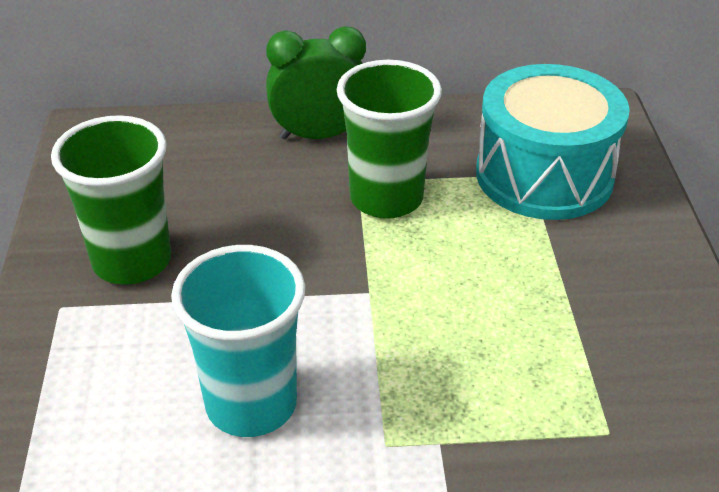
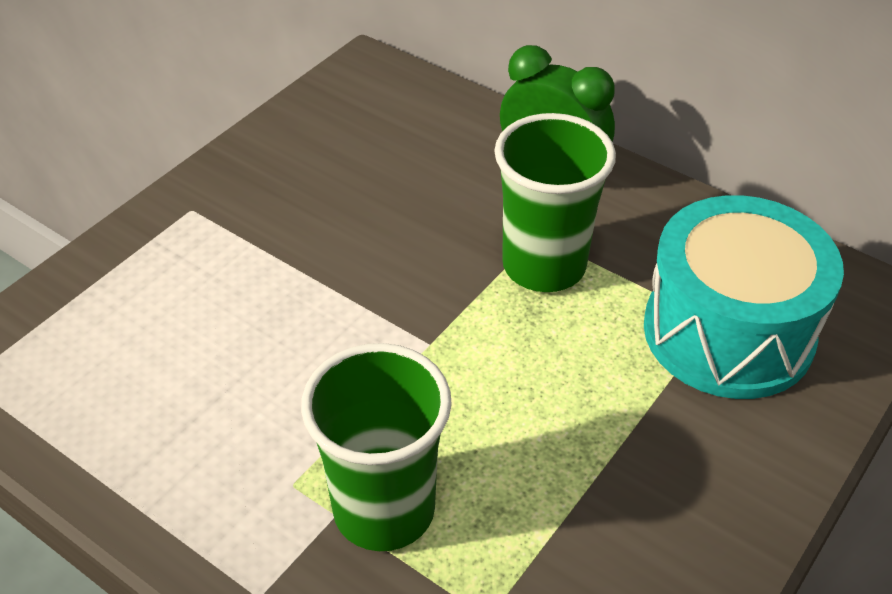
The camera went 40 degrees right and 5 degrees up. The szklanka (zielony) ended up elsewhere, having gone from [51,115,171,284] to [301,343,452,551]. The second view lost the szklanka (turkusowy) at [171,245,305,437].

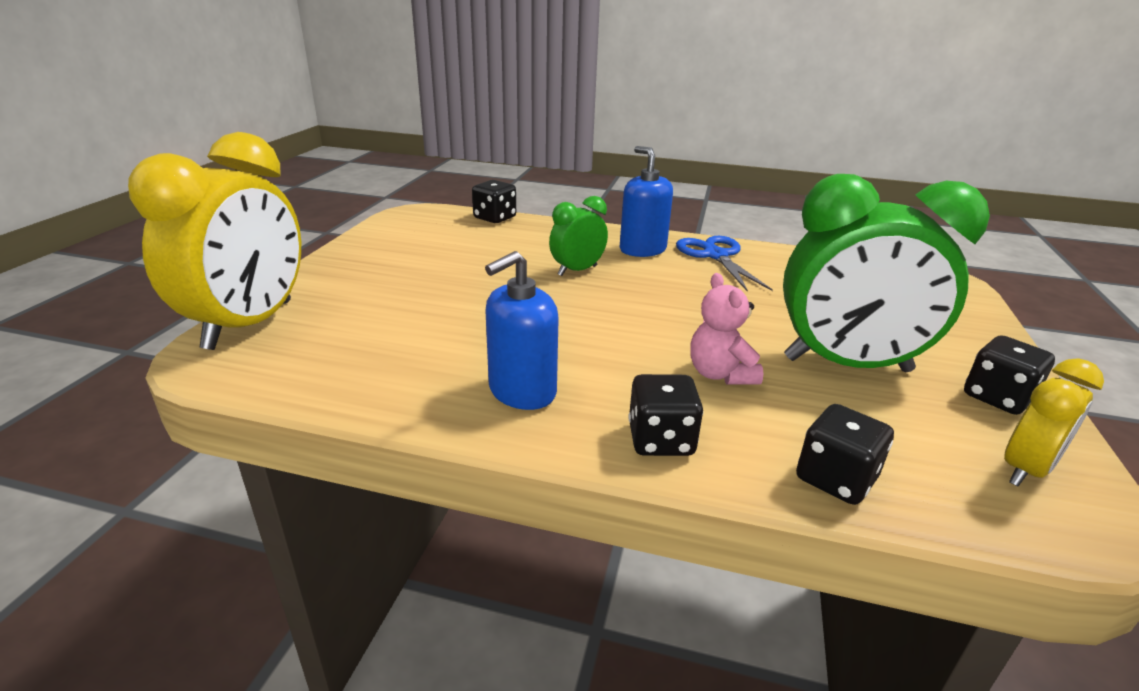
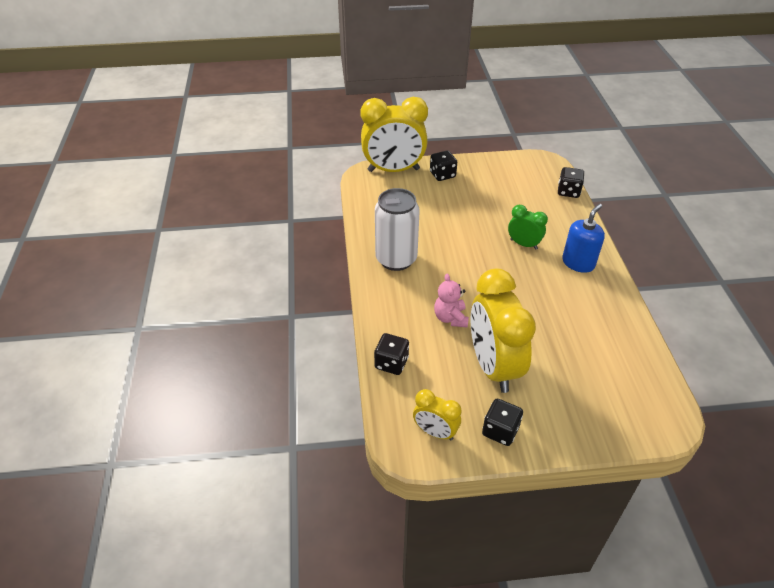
The camera went 70 degrees right and 15 degrees up. Where the dozownik mydła (niebieski) stood at [485,251,559,410], the puszka (biały) came to stand at [375,188,420,271]. The kostka do gry (czarny) ended up elsewhere, having gone from [629,374,703,456] to [430,150,457,181]. The miś (różowy) at [690,273,763,384] ended up facing another way, 60 degrees counterclockwise from before. What was the budzik (zielony) at [783,174,990,372] turned into the budzik (żółty) at [470,269,536,393]. The second view lost the nożyczki (niebieski) at [676,236,773,292].

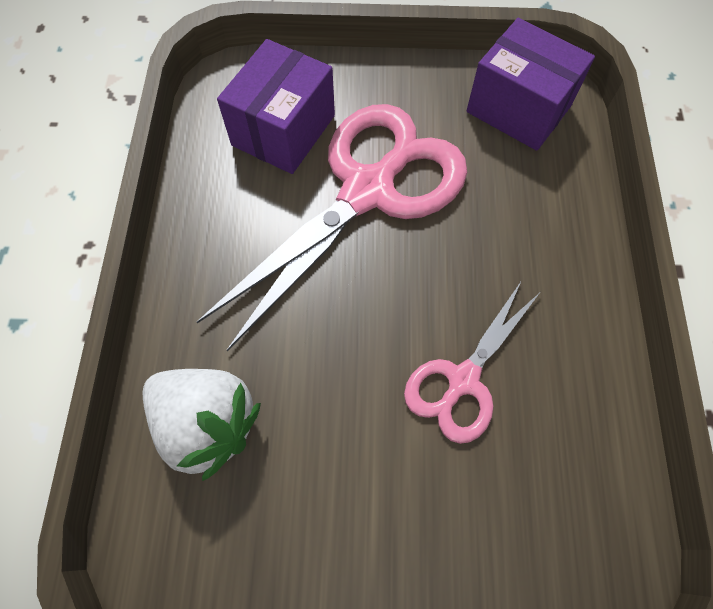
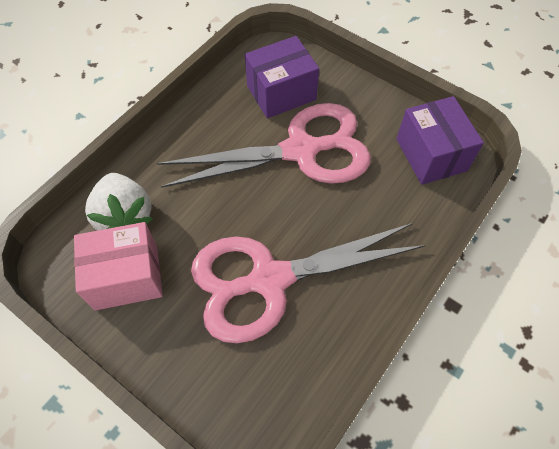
The camera went 35 degrees right and 5 degrees down. The second view gained the pudełko (różowy) at [74,222,163,311]. The size of the nożyczki (różowy) at [404,280,539,444] changed by a factor of 1.88.

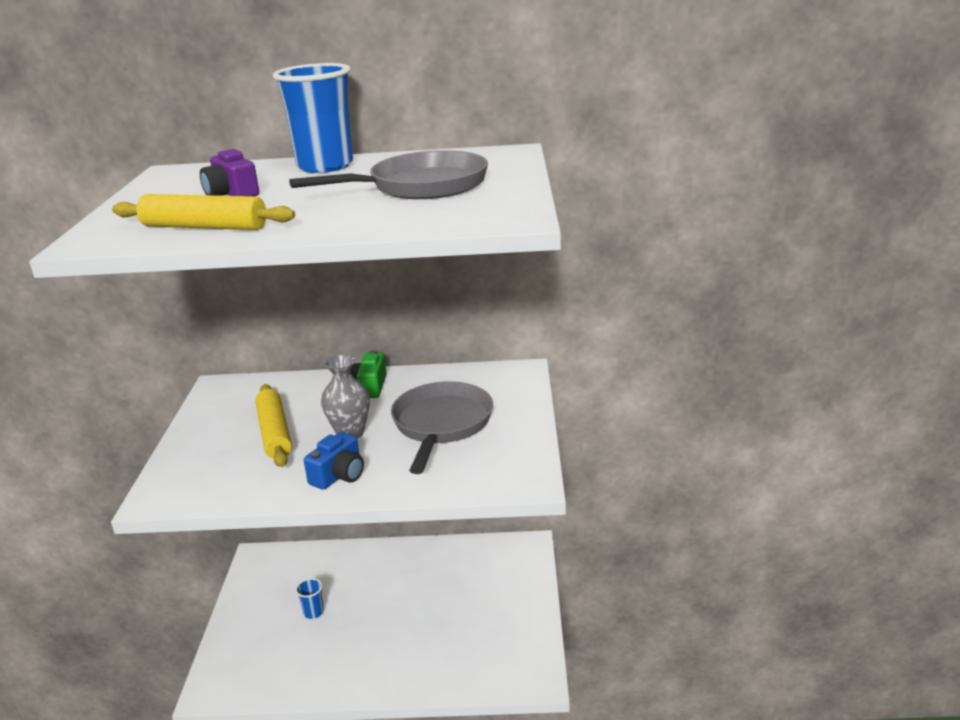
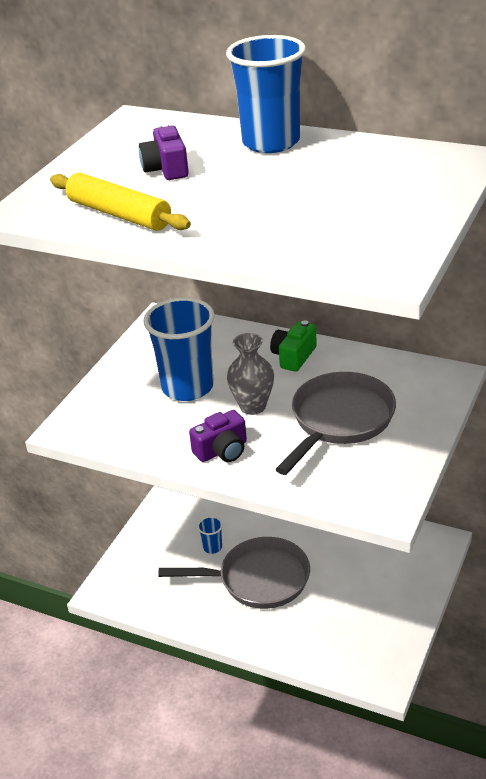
The camera went 25 degrees right and 10 degrees up. Where the wałek do ciasta (żółty) stood at [255,384,292,467], the szklanka (niebieski) came to stand at [143,297,215,401]. The patelnia (szary) ended up elsewhere, having gone from [289,150,488,199] to [158,537,310,609]. What was the aparat fotograficzny (niebieski) at [304,432,364,490] turned into the aparat fotograficzny (fioletowy) at [189,410,247,462].

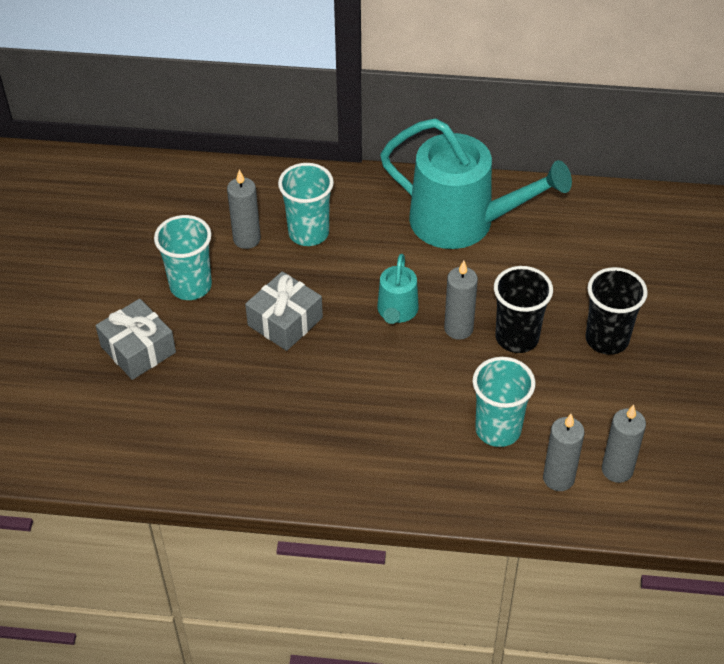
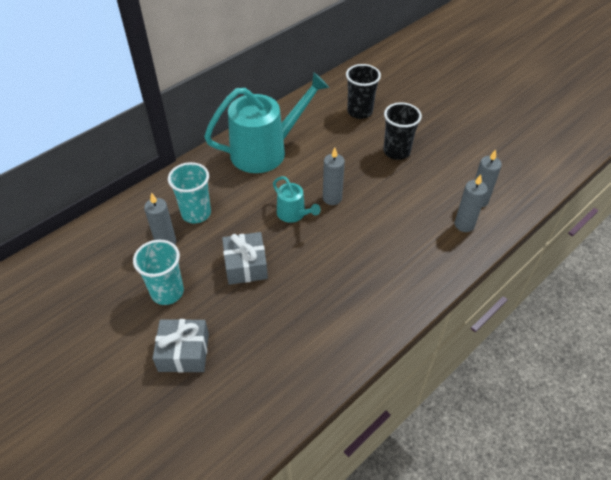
The camera went 50 degrees left and 0 degrees up. The szklanka (czarny) ended up elsewhere, having gone from [494,266,553,353] to [346,64,381,119]. The second view lost the szklanka (turkusowy) at [473,357,535,447].

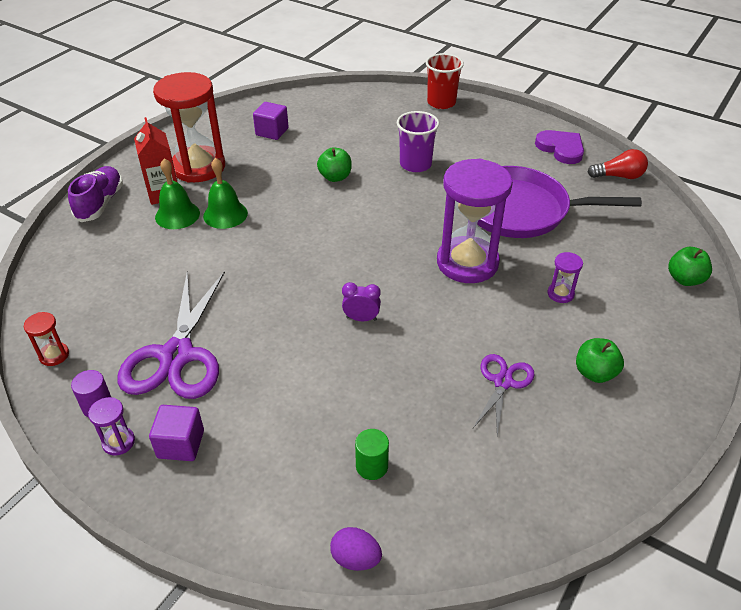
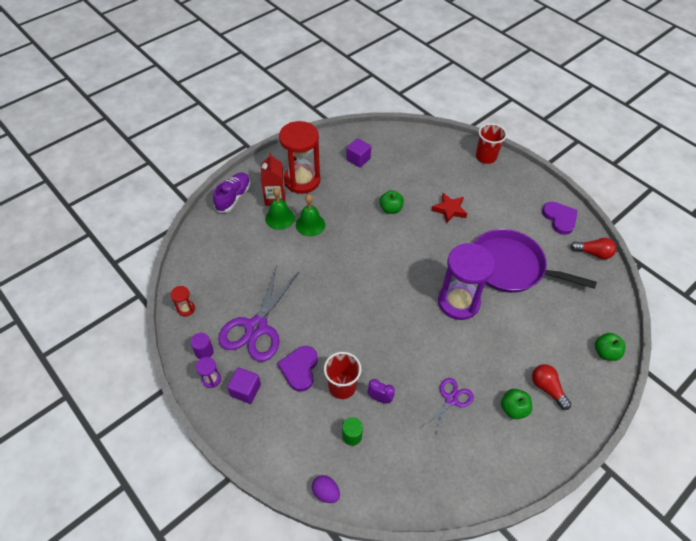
The camera went 15 degrees right and 10 degrees up. The second view gained the serce (fioletowy) at [277,346,318,392]. The second view gained the szklanka (czerwony) at [324,352,361,399]. The budzik (fioletowy) ended up elsewhere, having gone from [342,282,381,321] to [367,379,395,404]. Where the szklanka (fioletowy) stood at [397,111,439,172], the gwiazda (czerwony) came to stand at [431,193,467,224]. The second view gained the żarówka (czerwony) at [532,364,571,410]. The second view lost the klepsydra (fioletowy) at [547,252,583,303].

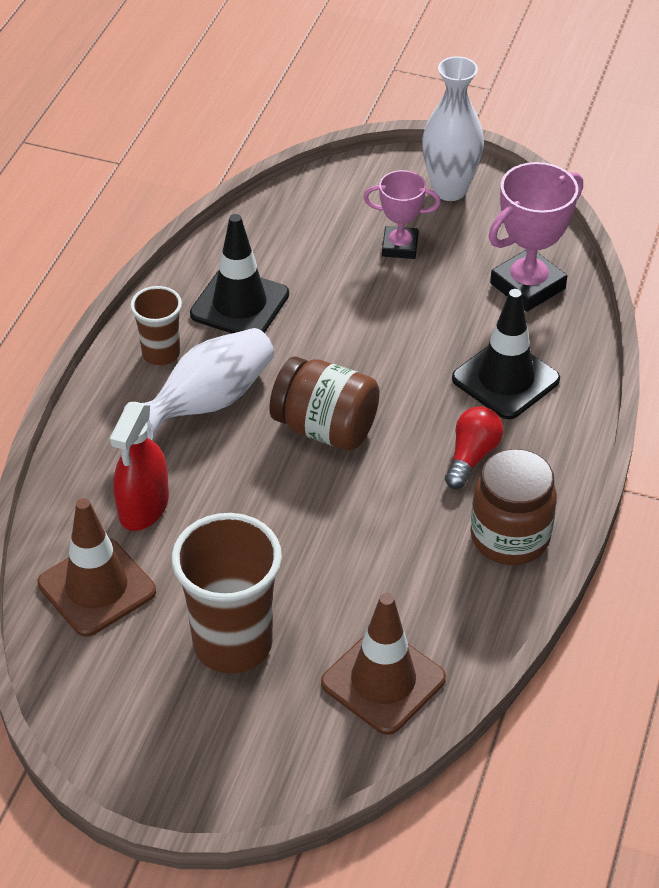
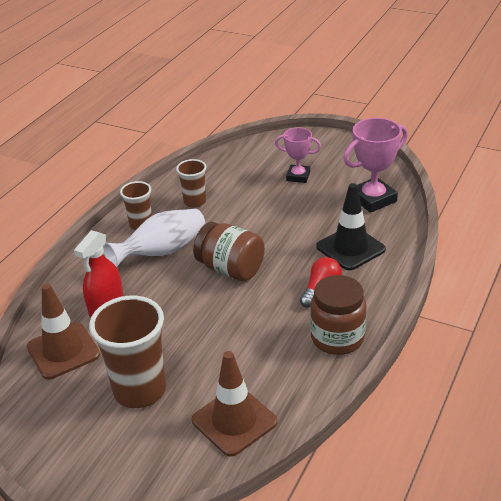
The camera went 10 degrees right and 10 degrees down. Where the pachołek (czarny) stood at [190,214,289,333], the szklanka (brązowy) came to stand at [176,159,207,208]. The second view lost the wazon (biały) at [422,56,484,201].

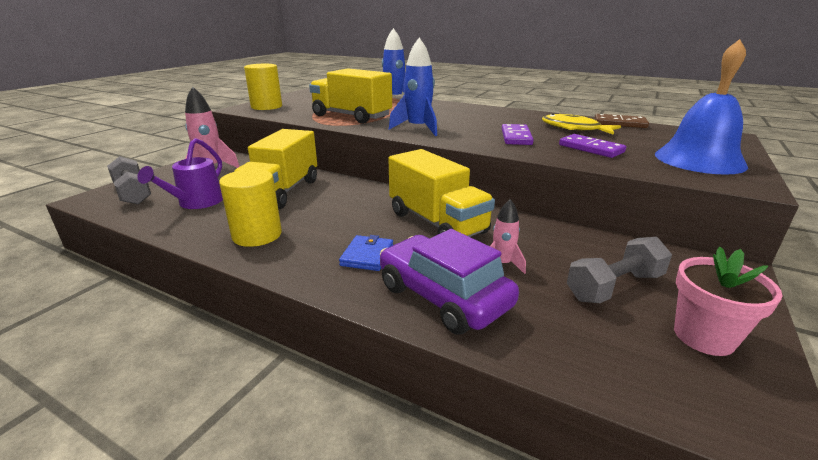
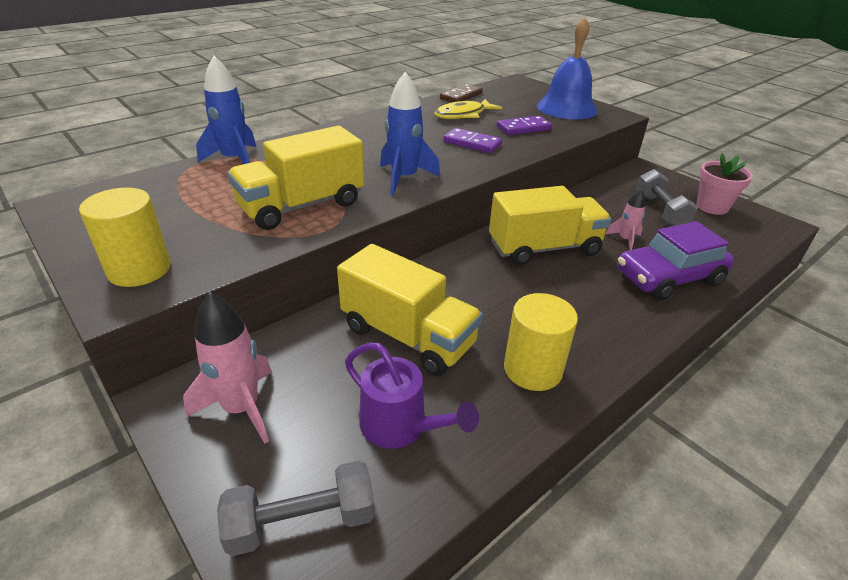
The camera went 70 degrees left and 10 degrees up. The second view lost the portfel (niebieski) at [339,235,393,271].

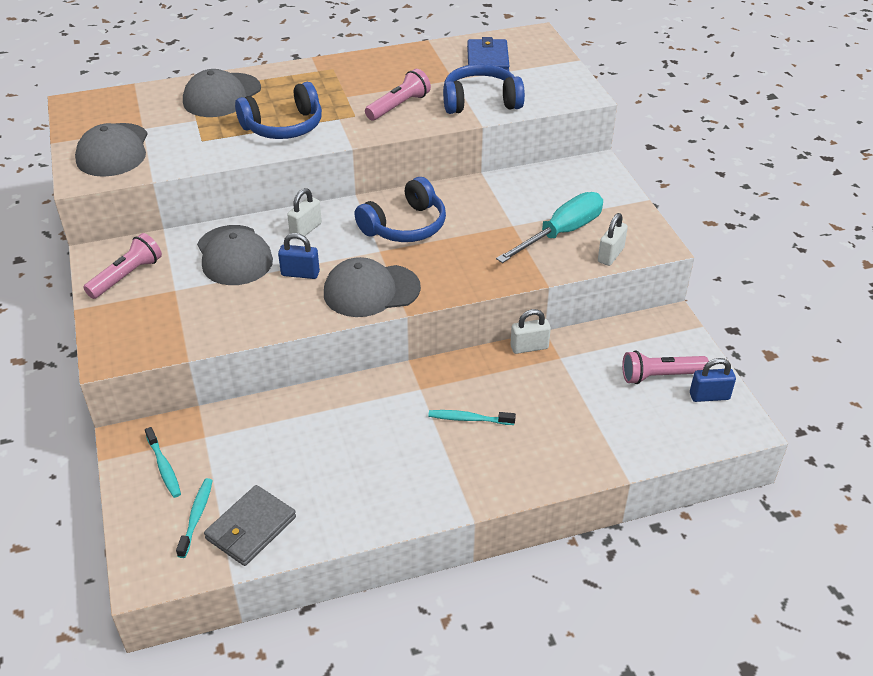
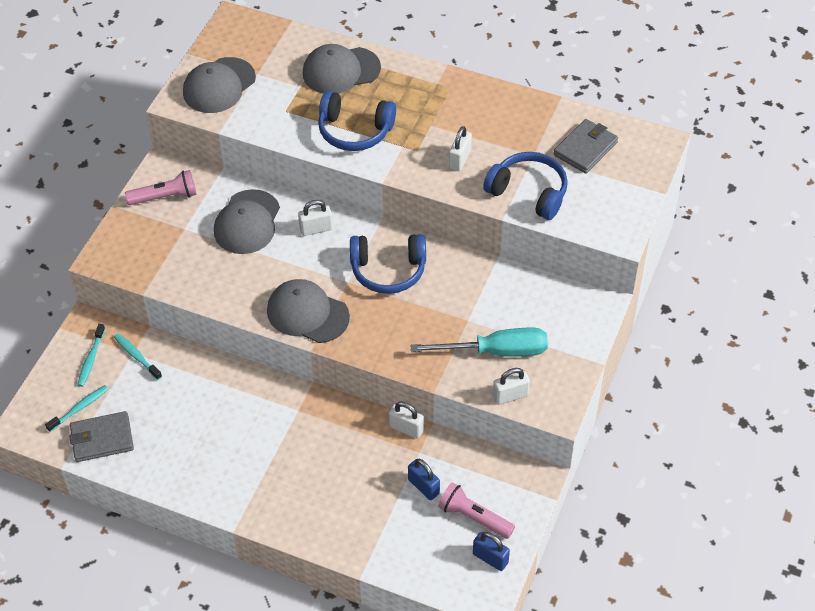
The camera went 40 degrees right and 10 degrees up. The szczoteczka do zębów (turkusowy) ended up elsewhere, having gone from [428,410,516,425] to [114,334,162,380]. The kłódka (niebieski) ended up elsewhere, having gone from [278,233,320,279] to [408,459,440,500]. Where the latarka (różowy) stood at [365,69,431,121], the kłódka (biały) came to stand at [449,126,472,171]. What was the portfel (niebieski) at [467,37,509,71] turned into the portfel (szary) at [553,119,618,174].

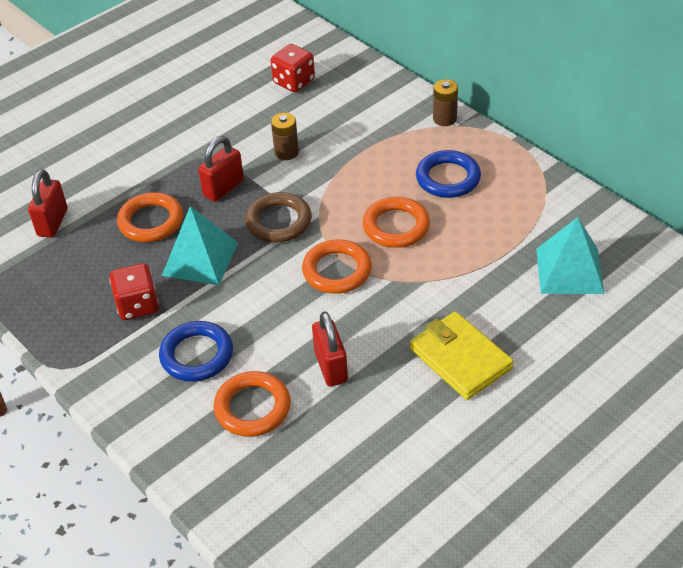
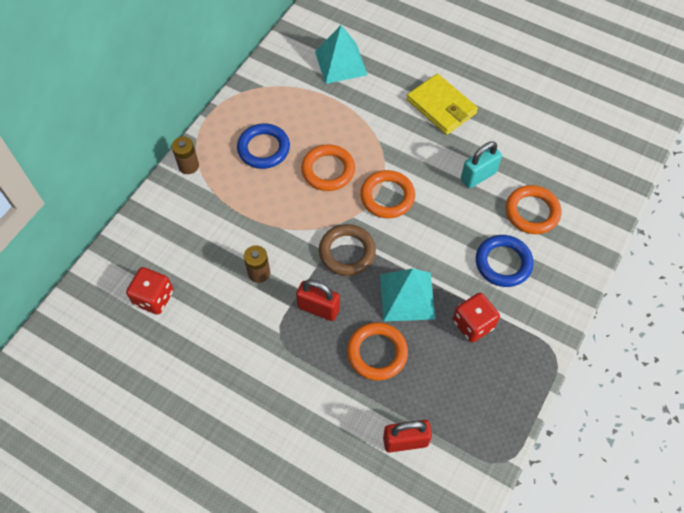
The camera went 110 degrees left and 15 degrees up. The portfel (żółty) at [410,311,514,400] ended up facing another way, 75 degrees counterclockwise from before. What was the kłódka (czerwony) at [312,311,348,387] turned into the kłódka (turkusowy) at [461,141,502,188].

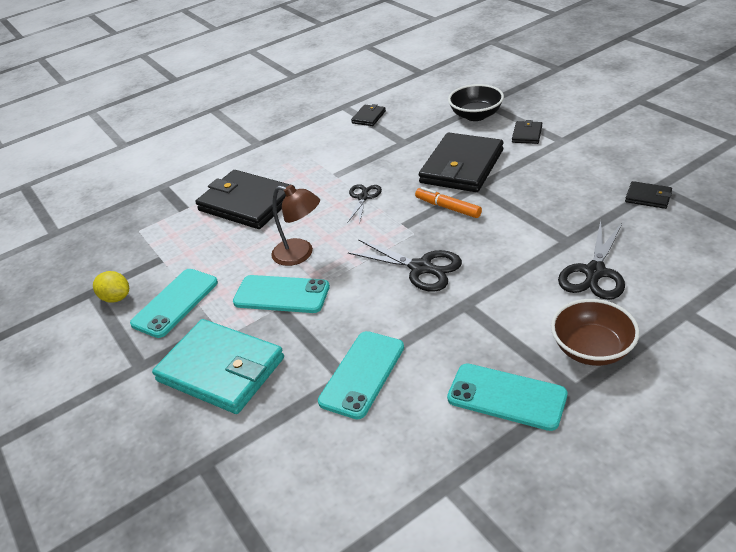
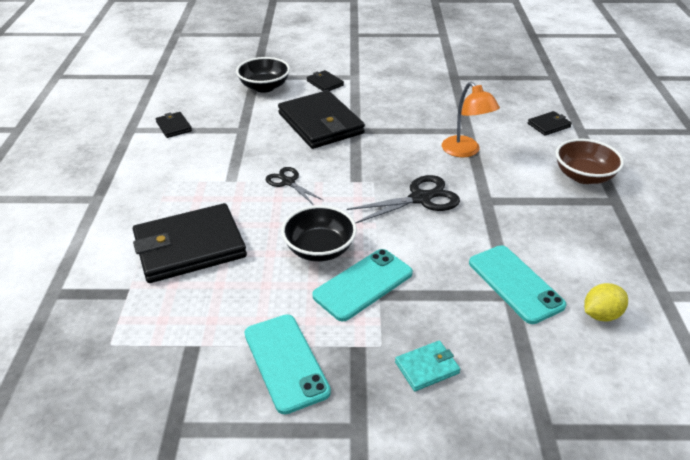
The camera went 60 degrees left and 0 degrees up. Where the lampka (brązowy) stood at [271,185,320,266], the miska (czarny) came to stand at [281,205,357,261]. The size of the portfel (turkusowy) at [152,319,284,414] changed by a factor of 0.45. The second view gained the lampka (pomarańczowy) at [442,82,500,158]. The portfel (czarny) ended up elsewhere, having gone from [625,181,672,209] to [528,111,572,136]. The cytryna (żółty) ended up elsewhere, having gone from [93,271,129,302] to [584,283,628,321]. The second view lost the flamaster (pomarańczowy) at [415,187,482,218]. The second view lost the telefon (turkusowy) at [447,363,567,431]. The second view lost the nożyczki (czarny) at [558,220,625,300].

